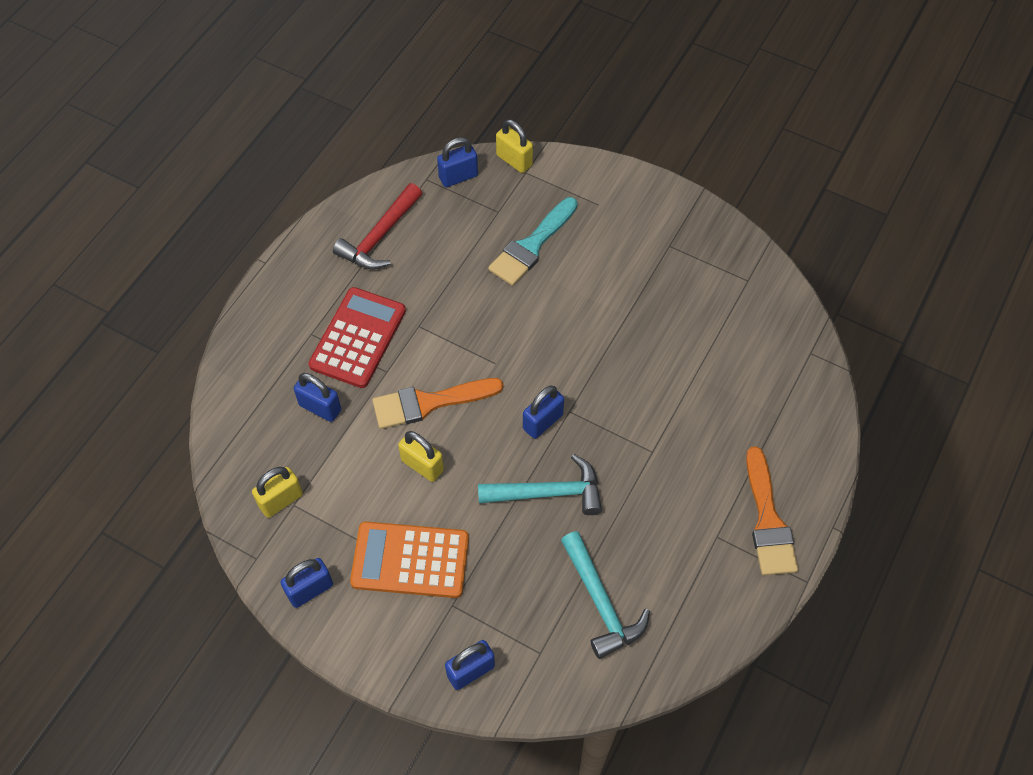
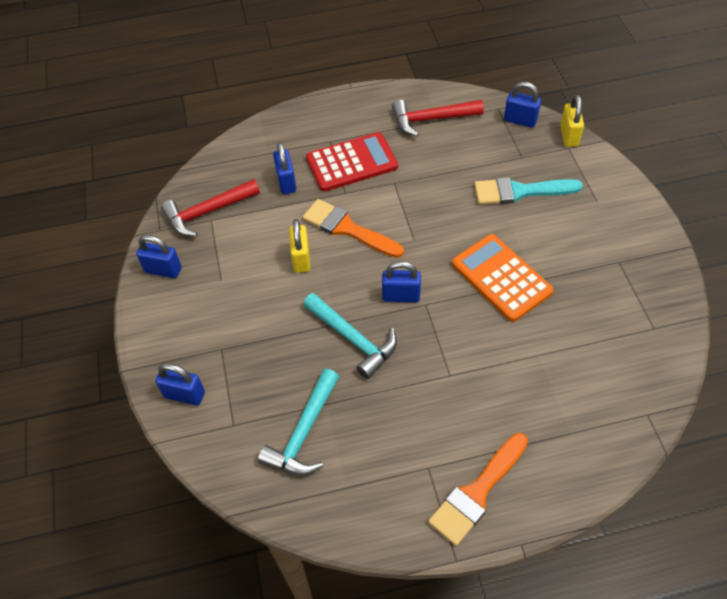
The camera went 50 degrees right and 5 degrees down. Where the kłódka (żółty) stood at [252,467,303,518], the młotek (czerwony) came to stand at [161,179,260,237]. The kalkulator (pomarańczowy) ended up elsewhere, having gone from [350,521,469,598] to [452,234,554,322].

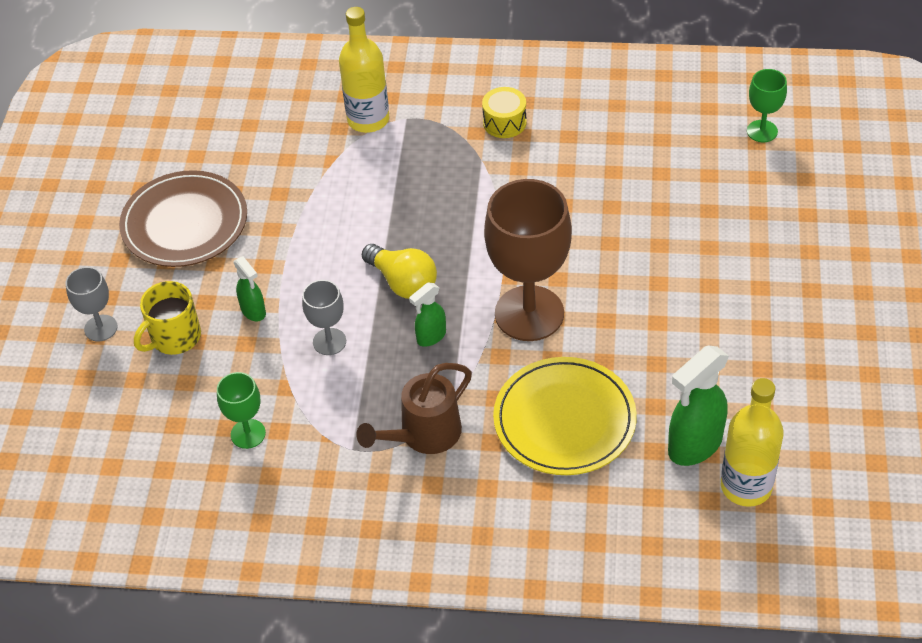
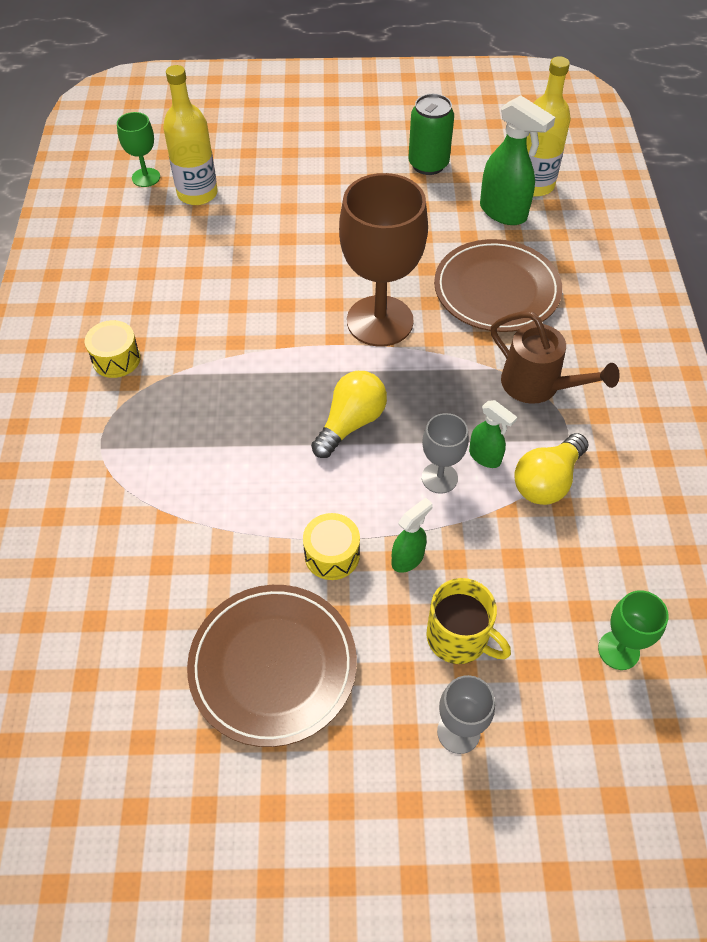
The camera went 100 degrees left and 5 degrees up. The butelka (żółty) ended up elsewhere, having gone from [339,7,389,133] to [163,65,218,205]. The second view gained the bęben (żółty) at [303,513,360,580]. The second view gained the puszka (zielony) at [408,94,454,175]. What was the talerz (żółty) at [493,357,637,475] turned into the talerz (brązowy) at [434,239,562,332]. The spryskiwacz (zielony) ended up elsewhere, having gone from [409,282,446,347] to [469,400,517,468]. The second view gained the żarówka (żółty) at [515,433,589,505]. The kielich (zielony) ended up elsewhere, having gone from [217,372,266,449] to [598,590,669,670].

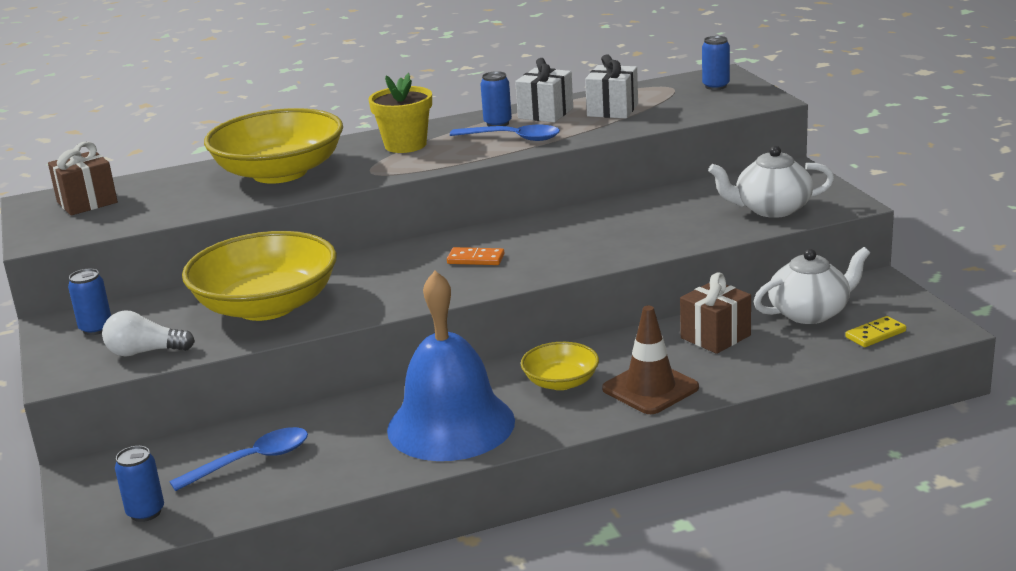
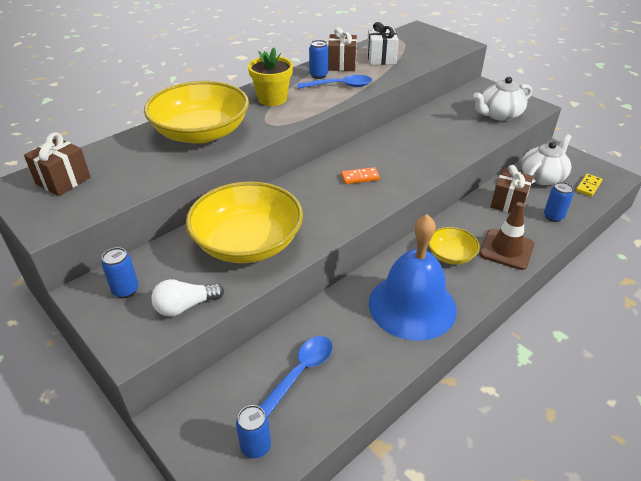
The camera went 25 degrees left and 15 degrees up. What was the prezent (biały) at [515,58,573,122] turned into the prezent (brązowy) at [328,27,357,71]. The puszka (niebieski) ended up elsewhere, having gone from [702,36,730,90] to [544,182,574,222].

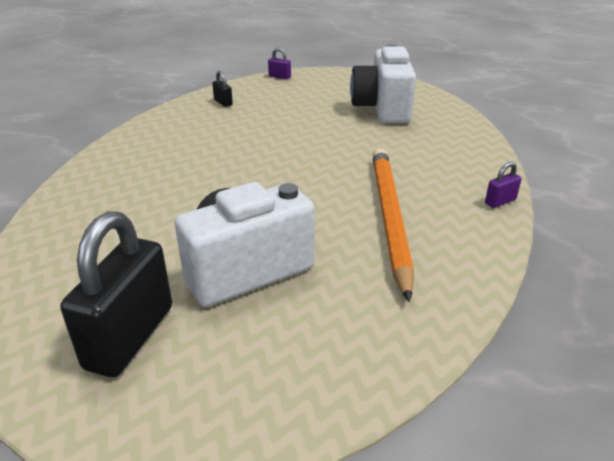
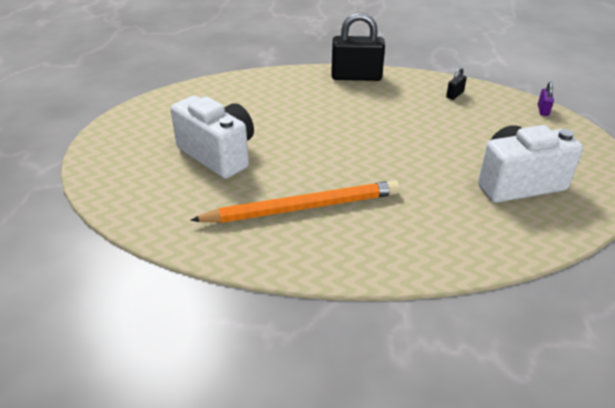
The camera went 75 degrees right and 5 degrees up. The kłódka (czarny) ended up elsewhere, having gone from [60,211,172,377] to [331,12,385,81]. The second view lost the kłódka (fioletowy) at [485,162,522,208].

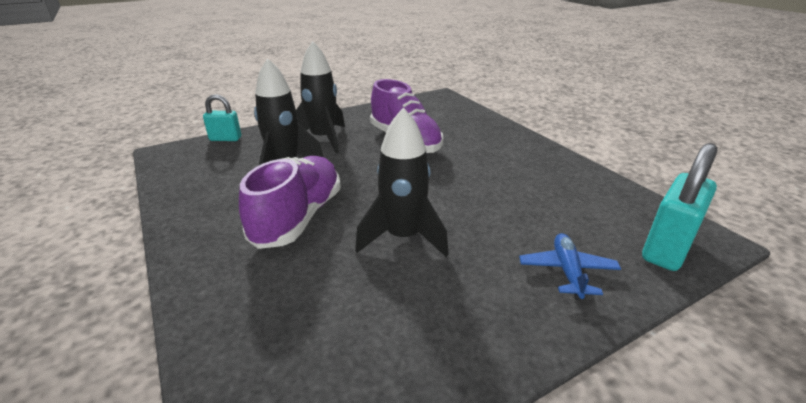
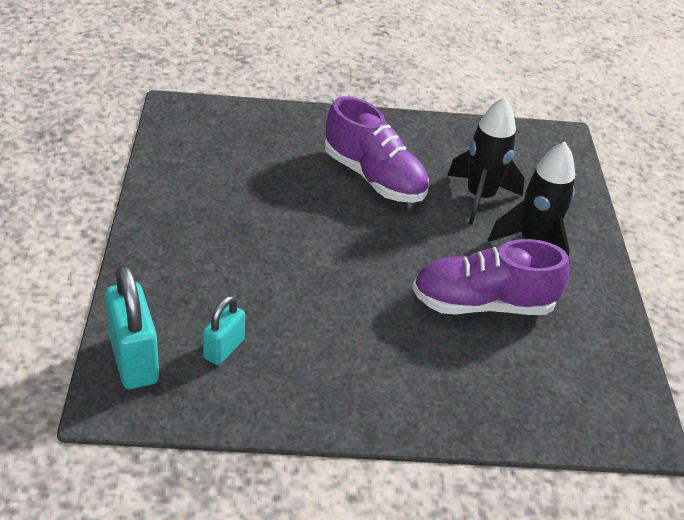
The camera went 115 degrees right and 10 degrees up. The kłódka (turkusowy) ended up elsewhere, having gone from [203,94,241,141] to [203,296,245,365]. The second view lost the rakieta (czarny) at [355,107,449,257]. The second view lost the samolot (niebieski) at [519,233,621,300].

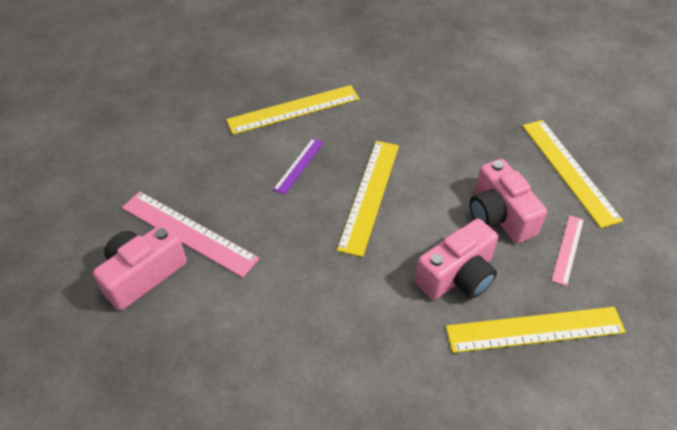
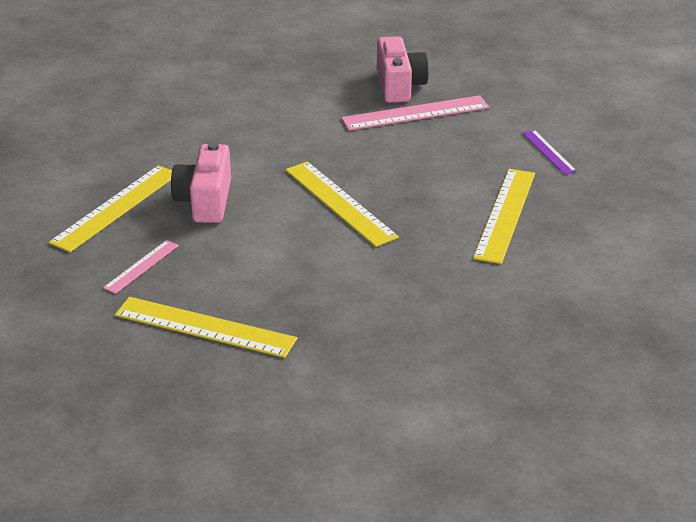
The camera went 130 degrees right and 15 degrees down. The linijka (różowy) at [552,215,584,286] ended up facing another way, 60 degrees clockwise from before. The linijka (fioletowy) ended up elsewhere, having gone from [273,138,324,195] to [522,130,577,175]. The second view lost the aparat fotograficzny (różowy) at [470,159,547,243].

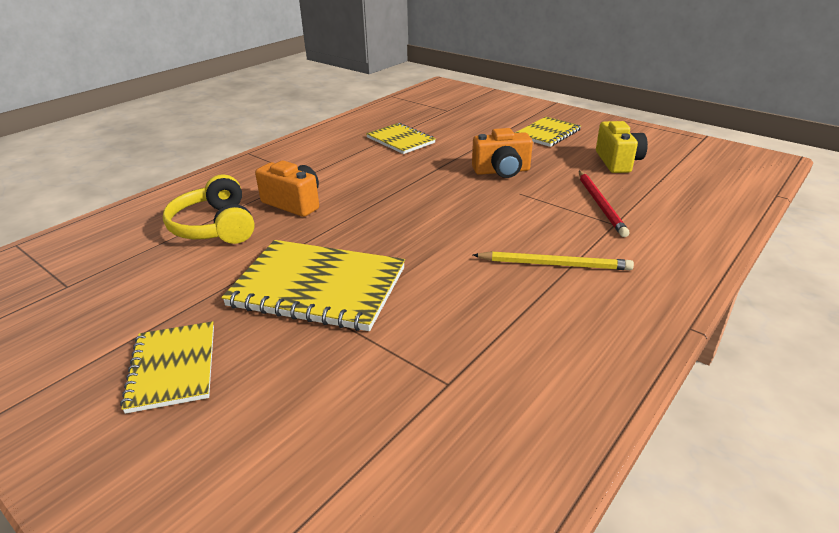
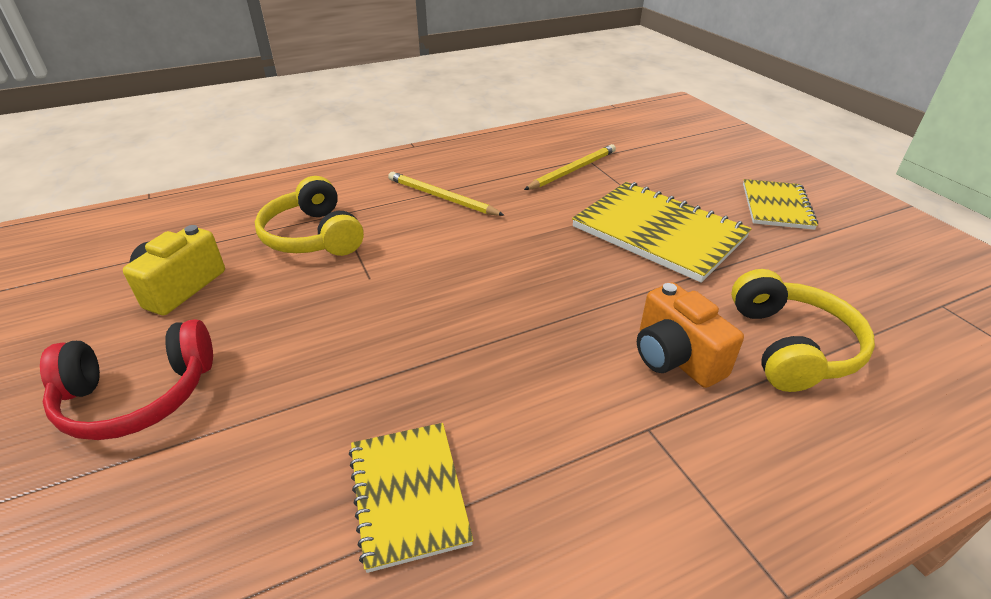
The camera went 155 degrees left and 5 degrees up. Where the zeszyt (żółty) stood at [515,117,581,147], the słuchawki (czerwony) came to stand at [40,319,213,440]. Where the ołówek (czerwony) stood at [579,171,629,237], the słuchawki (żółty) came to stand at [255,176,364,256]. The second view gained the ołówek (żółty) at [524,144,616,190]. The second view lost the aparat fotograficzny (pomarańczowy) at [472,128,533,178].

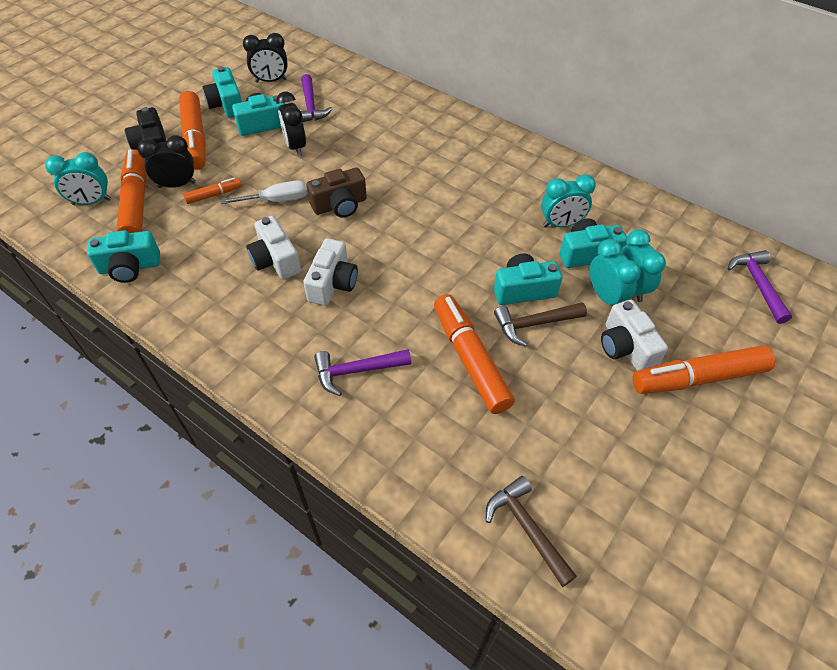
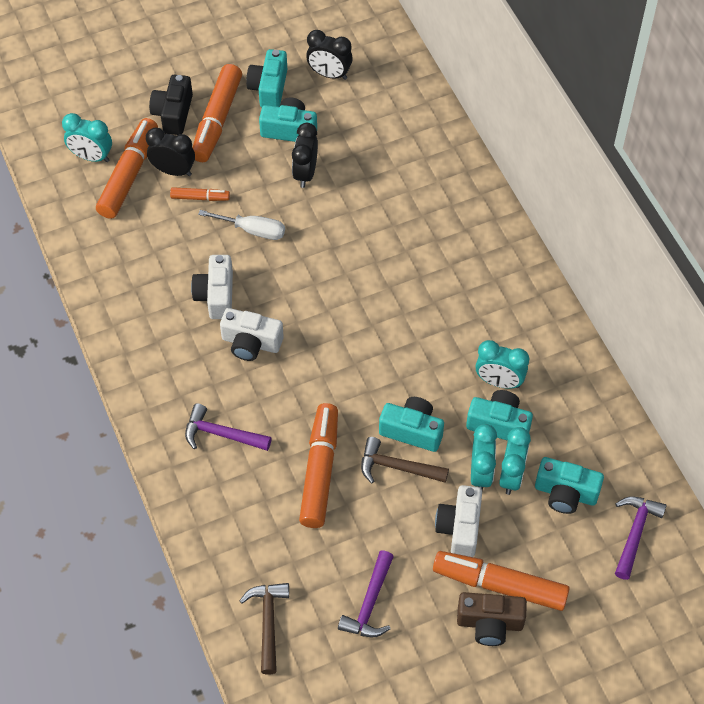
The camera went 30 degrees right and 5 degrees up. The aparat fotograficzny (biały) at [303,238,358,306] ended up facing another way, 60 degrees clockwise from before. The młotek (fioletowy) ended up elsewhere, having gone from [301,74,333,122] to [338,550,394,637]. The aparat fotograficzny (brązowy) ended up elsewhere, having gone from [306,167,367,218] to [457,592,527,646]. The aparat fotograficzny (turkusowy) ended up elsewhere, having gone from [87,230,160,283] to [535,457,604,514].

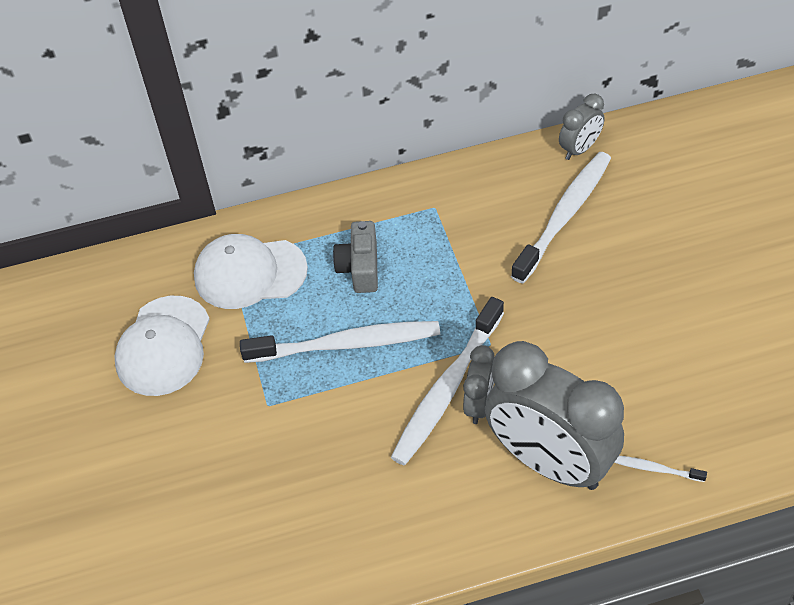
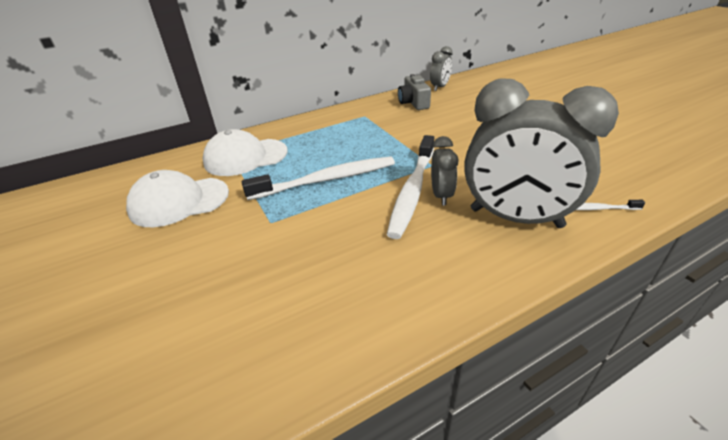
The camera went 15 degrees left and 15 degrees down. The czapka (biały) at [114,296,210,396] ended up facing another way, 75 degrees clockwise from before. The aparat fotograficzny (szary) ended up elsewhere, having gone from [333,221,378,293] to [398,74,431,110]. The second view lost the szczoteczka do zębów (biały) at [511,152,611,283].

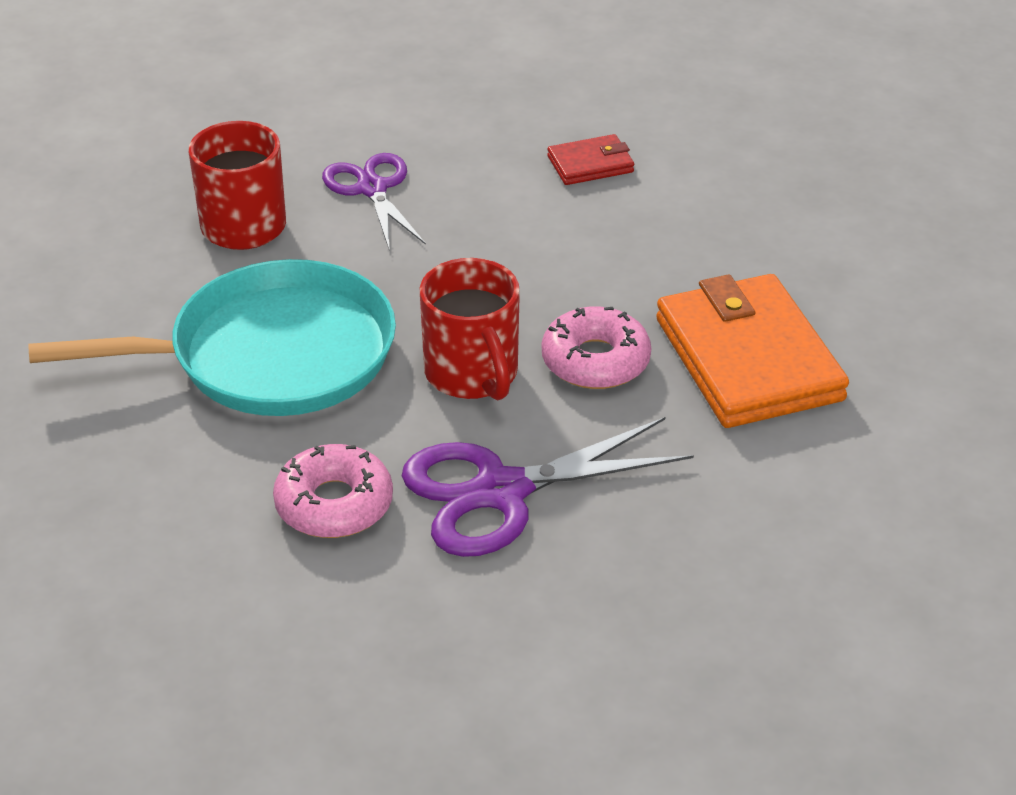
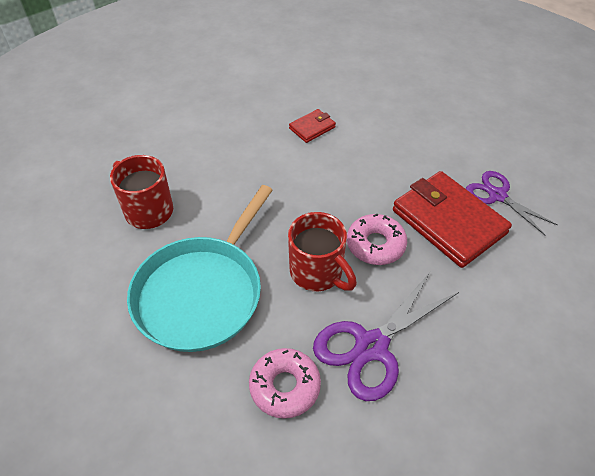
The camera went 20 degrees left and 10 degrees up. The patelnia (turkusowy) at [28,259,396,416] ended up facing another way, 150 degrees clockwise from before. What was the portfel (pomarańczowy) at [656,274,849,428] turned into the portfel (czerwony) at [393,171,512,268]. The nożyczki (fioletowy) ended up elsewhere, having gone from [322,153,426,251] to [466,171,558,236].

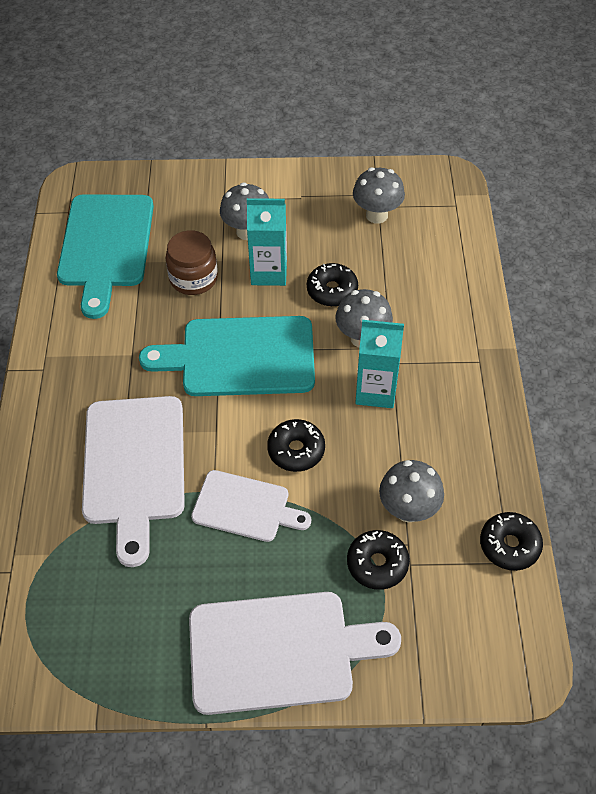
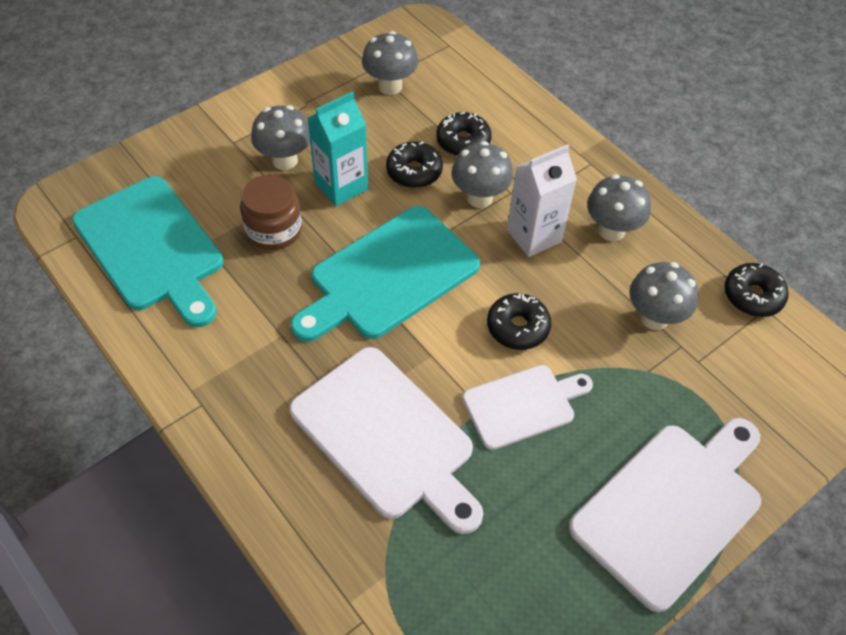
The camera went 40 degrees left and 0 degrees up. The donut (czarny) ended up elsewhere, having gone from [347,530,410,590] to [436,112,492,156]. What was the karton mleka (turkusowy) at [355,320,404,408] turned into the karton mleka (biały) at [507,144,577,257]. The second view gained the grzyb (szary) at [587,174,651,241].

